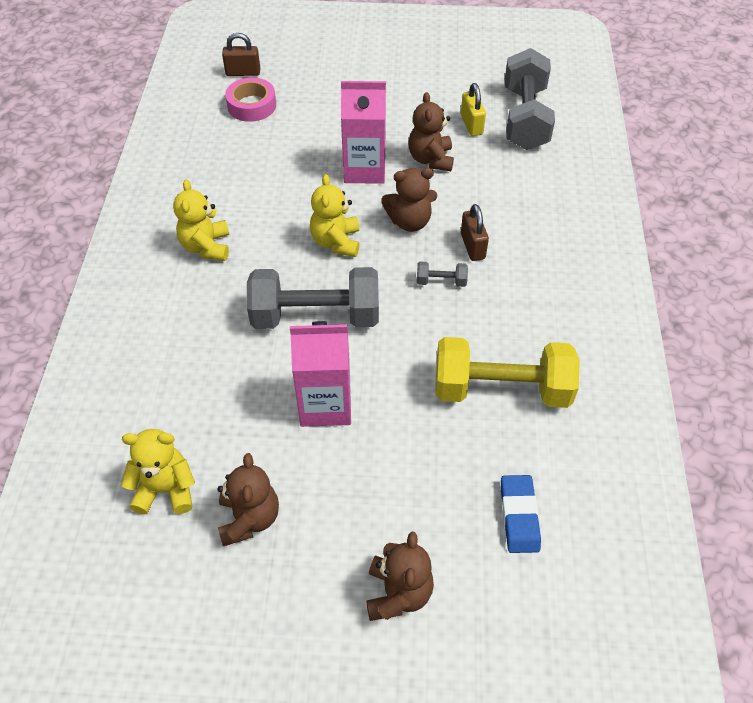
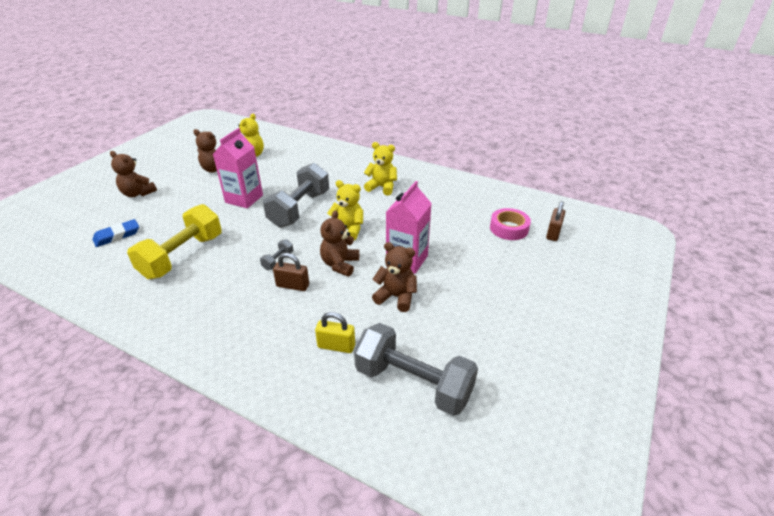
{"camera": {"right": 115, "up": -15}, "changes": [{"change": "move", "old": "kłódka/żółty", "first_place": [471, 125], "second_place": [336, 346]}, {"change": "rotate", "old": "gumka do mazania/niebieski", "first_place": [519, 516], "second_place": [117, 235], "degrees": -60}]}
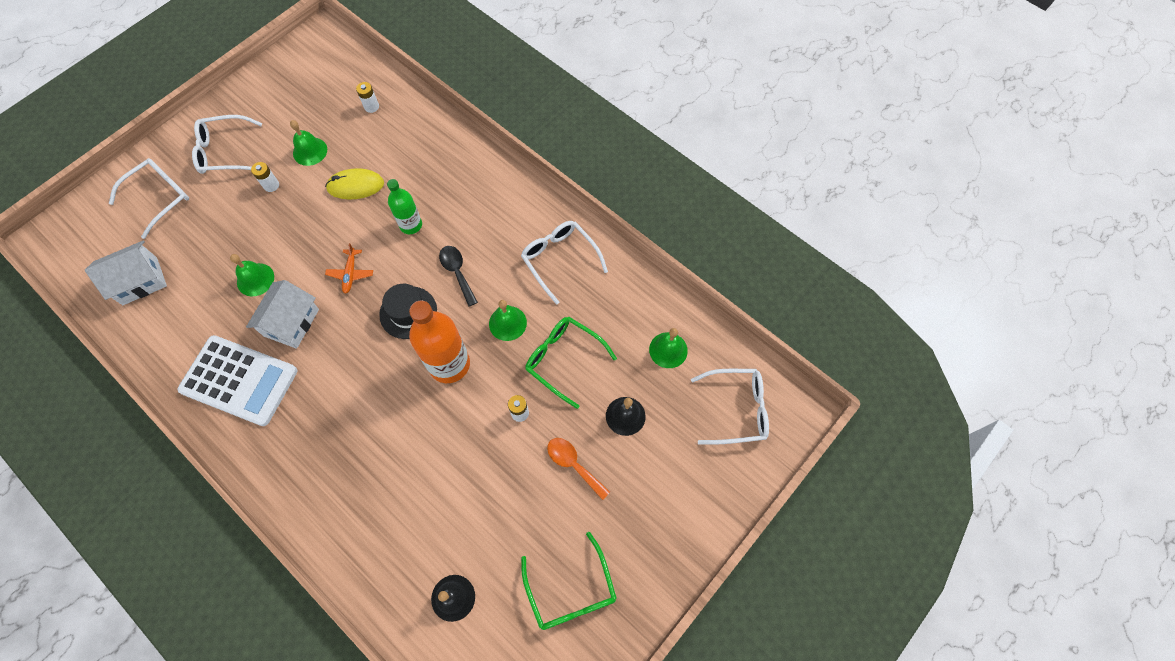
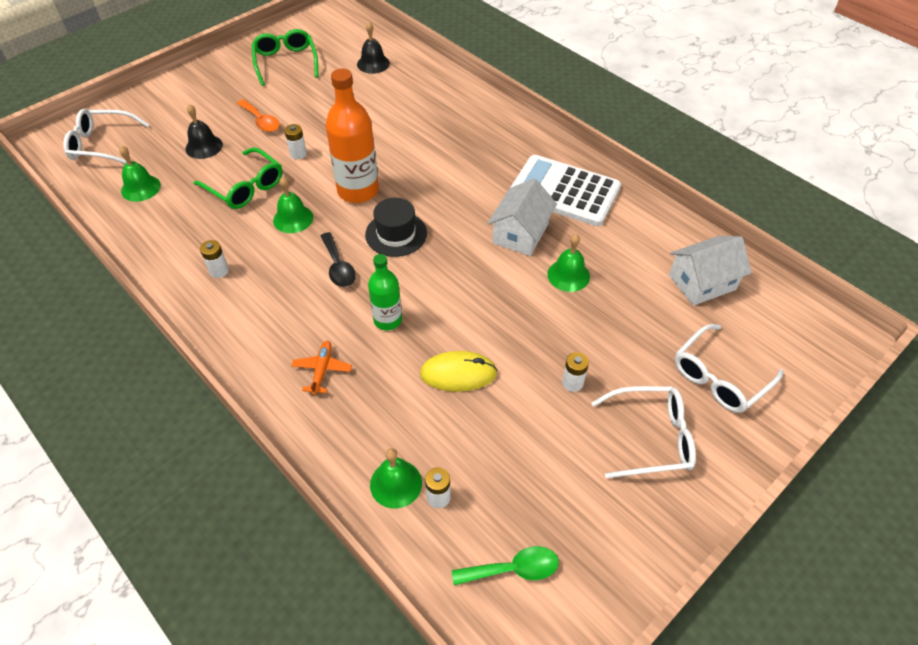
{"camera": {"right": -175, "up": -15}, "changes": [{"change": "insert", "new": "łyżka/zielony", "second_place": [513, 569]}, {"change": "move", "old": "dzwonek/zielony", "first_place": [310, 151], "second_place": [396, 483]}, {"change": "move", "old": "samolot/pomarańczowy", "first_place": [350, 274], "second_place": [322, 370]}, {"change": "replace", "old": "okulary/biały", "new": "bateria/biały", "first_place": [560, 260], "second_place": [219, 271]}]}
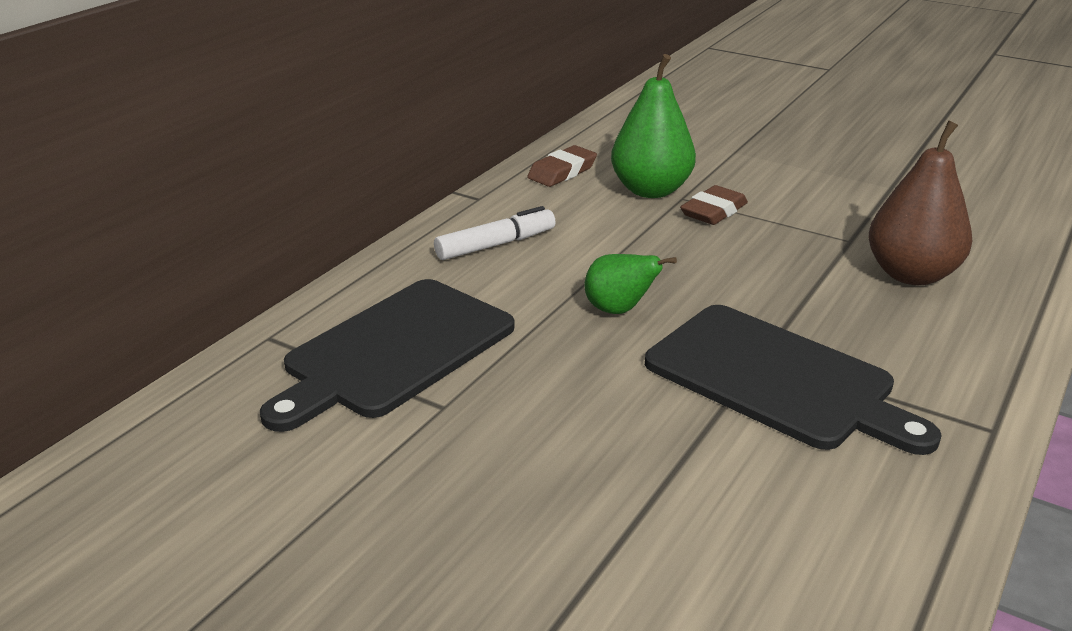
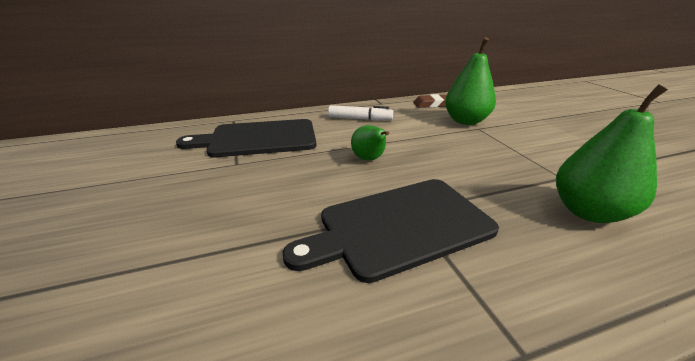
{"camera": {"right": 40, "up": 0}, "changes": [{"change": "delete", "old": "gumka do mazania/brązowy", "first_place": [713, 211]}, {"change": "recolor", "old": "gruszka/brązowy", "new": "gruszka/zielony", "first_place": [911, 274], "second_place": [588, 212]}, {"change": "rotate", "old": "deska do krojenia/czarny", "first_place": [777, 380], "second_place": [398, 226], "degrees": 75}]}
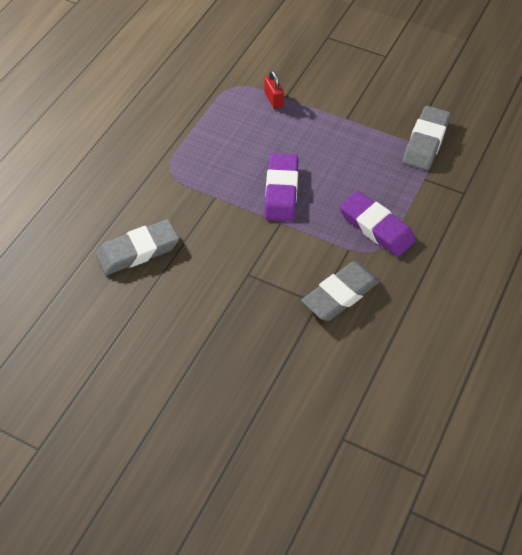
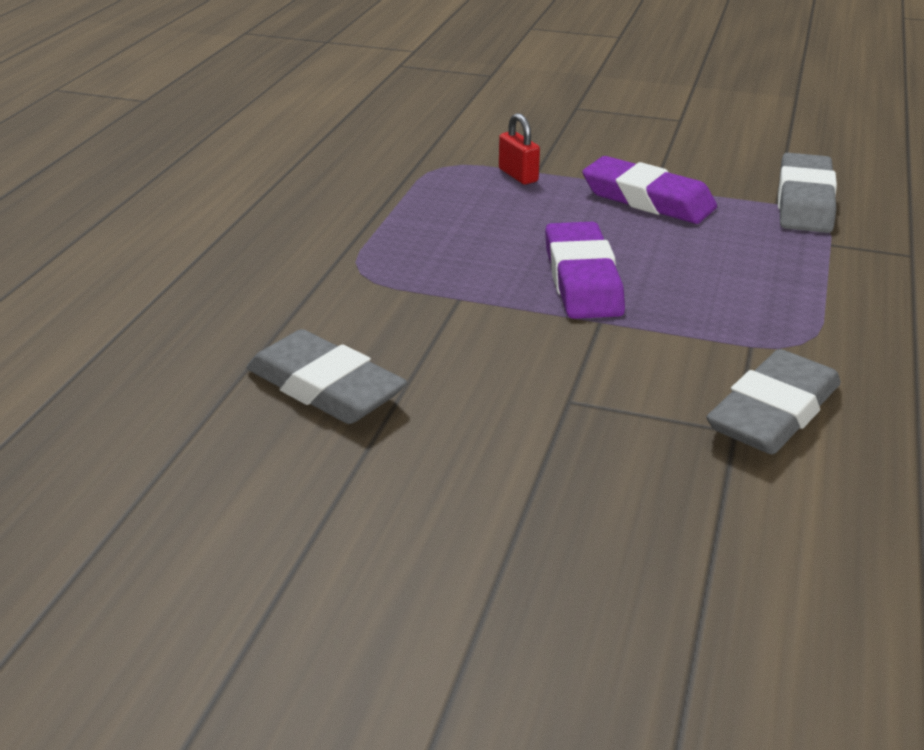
{"camera": {"right": -10, "up": -20}, "changes": [{"change": "move", "old": "gumka do mazania/fioletowy", "first_place": [376, 227], "second_place": [647, 199]}, {"change": "rotate", "old": "gumka do mazania/szary", "first_place": [138, 251], "second_place": [325, 387], "degrees": 75}]}
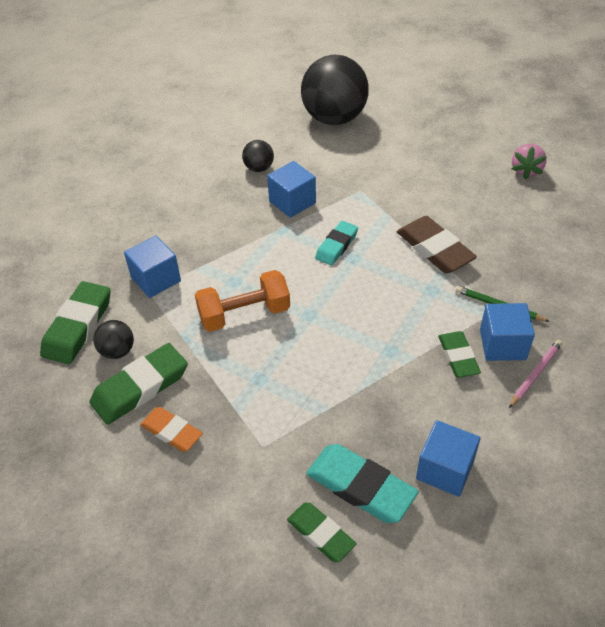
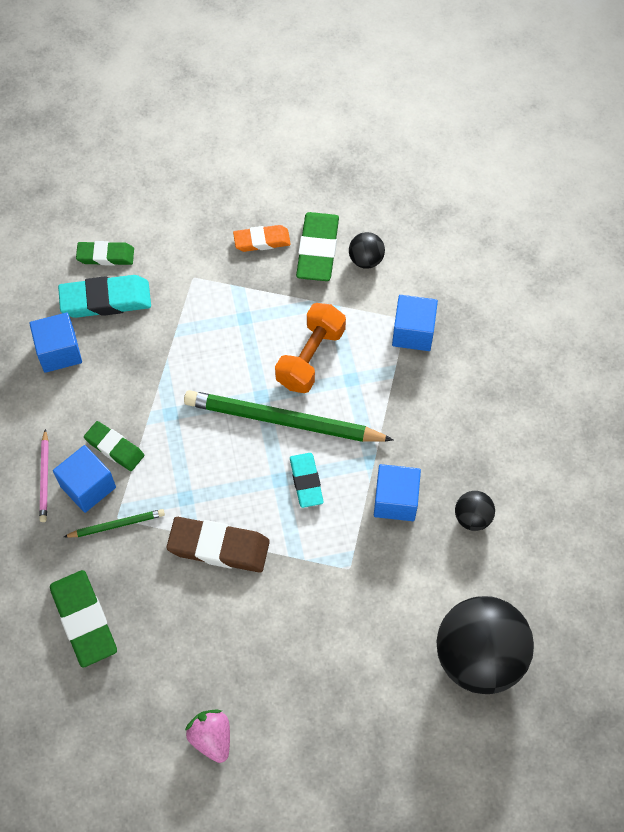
{"camera": {"right": 135, "up": 15}, "changes": [{"change": "insert", "new": "ołówek/zielony", "second_place": [283, 420]}, {"change": "move", "old": "gumka do mazania/zielony", "first_place": [78, 326], "second_place": [84, 620]}]}
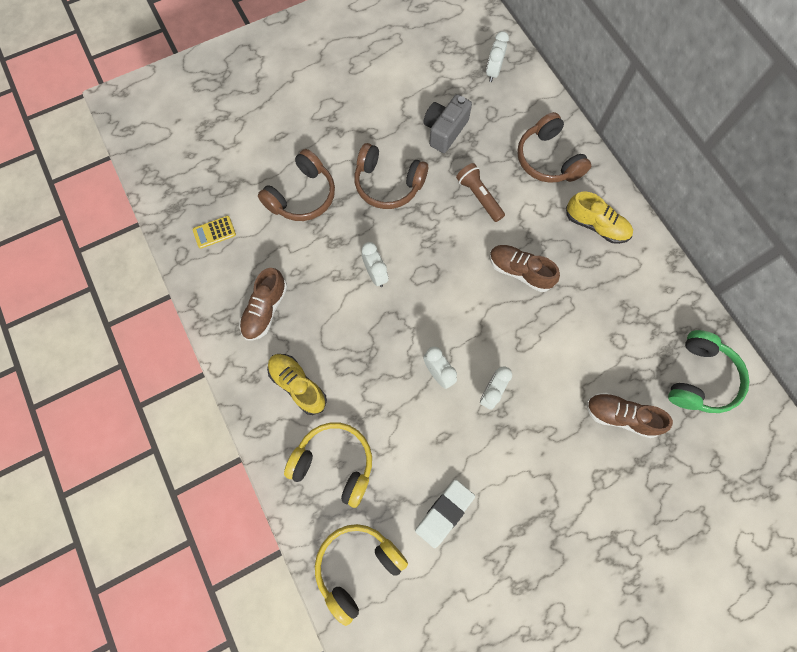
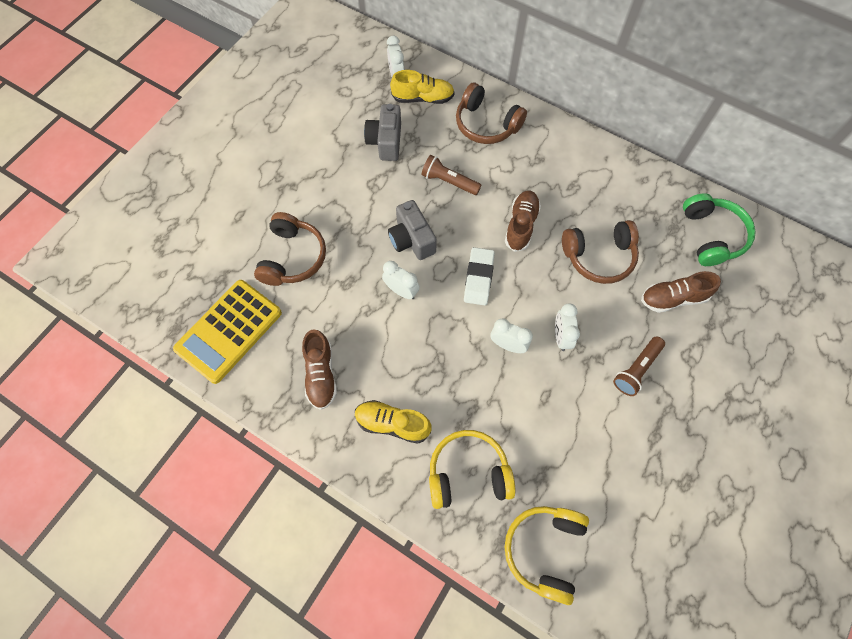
{"camera": {"right": -30, "up": -5}, "changes": [{"change": "insert", "new": "aparat fotograficzny/szary", "second_place": [412, 239]}, {"change": "insert", "new": "latarka/brązowy", "second_place": [636, 369]}, {"change": "move", "old": "słuchawki/brązowy", "first_place": [388, 184], "second_place": [599, 257]}, {"change": "move", "old": "gumka do mazania/biały", "first_place": [444, 513], "second_place": [478, 278]}, {"change": "move", "old": "but/żółty", "first_place": [596, 225], "second_place": [423, 98]}, {"change": "rotate", "old": "but/brązowy", "first_place": [519, 271], "second_place": [521, 225], "degrees": 105}, {"change": "resize", "old": "kalkulator/żółty", "first_place": [214, 232], "second_place": [229, 331], "factor": 2.39}]}
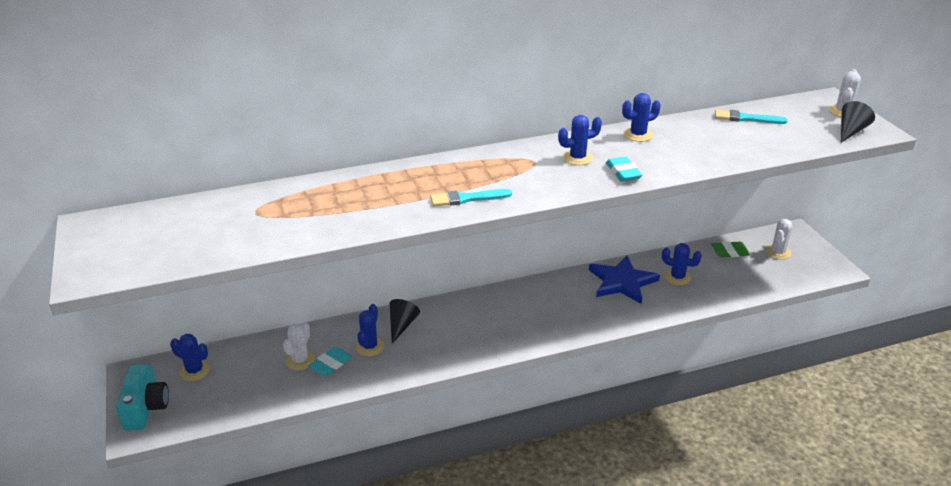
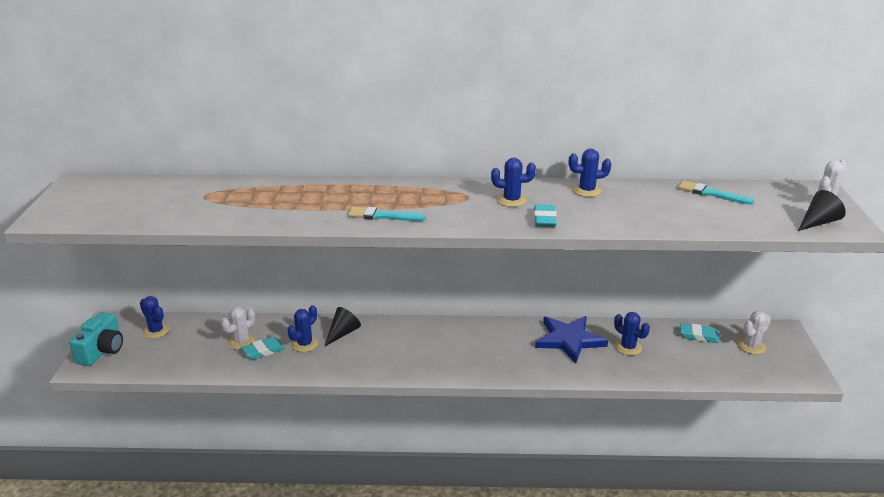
{"camera": {"right": 20, "up": -5}, "changes": [{"change": "recolor", "old": "gumka do mazania/zielony", "new": "gumka do mazania/turkusowy", "first_place": [730, 252], "second_place": [698, 336]}]}
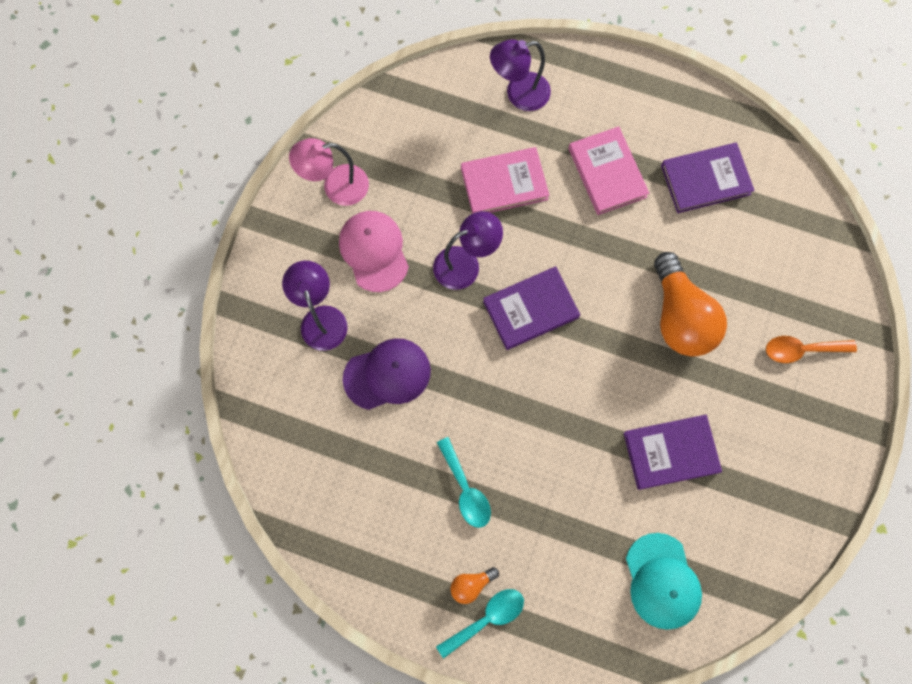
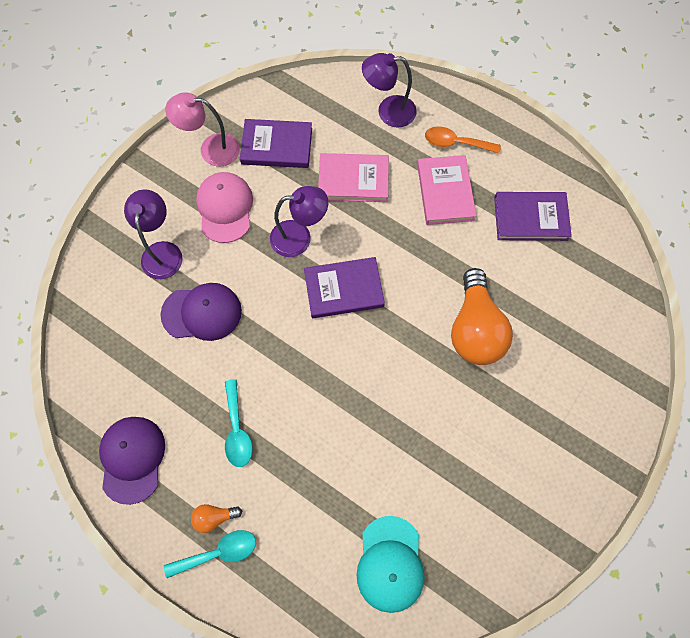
{"camera": {"right": 15, "up": -5}, "changes": [{"change": "insert", "new": "czapka/fioletowy", "second_place": [132, 459]}, {"change": "move", "old": "książka/fioletowy", "first_place": [670, 452], "second_place": [277, 146]}, {"change": "move", "old": "łyżka/pomarańczowy", "first_place": [801, 350], "second_place": [456, 143]}]}
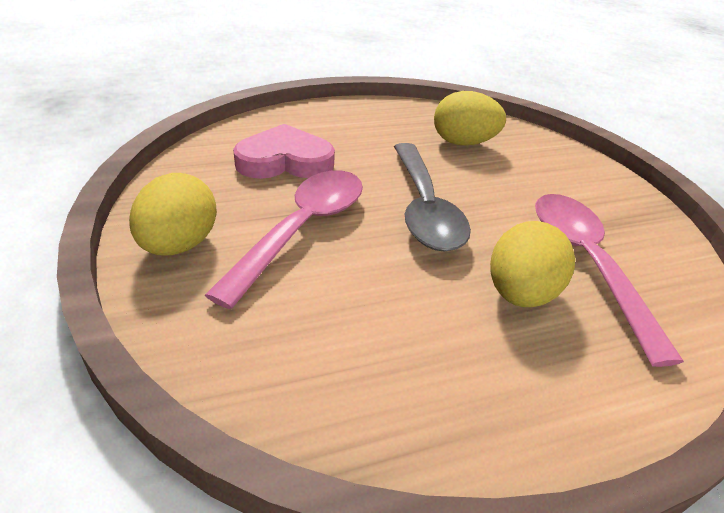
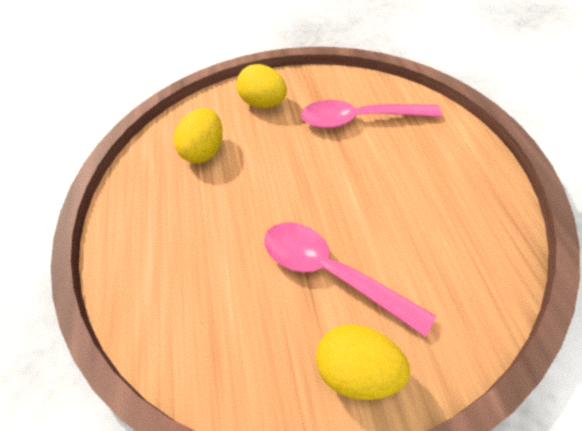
{"camera": {"right": -75, "up": 15}, "changes": [{"change": "delete", "old": "serce/różowy", "first_place": [285, 161]}, {"change": "delete", "old": "łyżka/szary", "first_place": [424, 208]}, {"change": "move", "old": "jajko/żółty", "first_place": [520, 293], "second_place": [264, 103]}]}
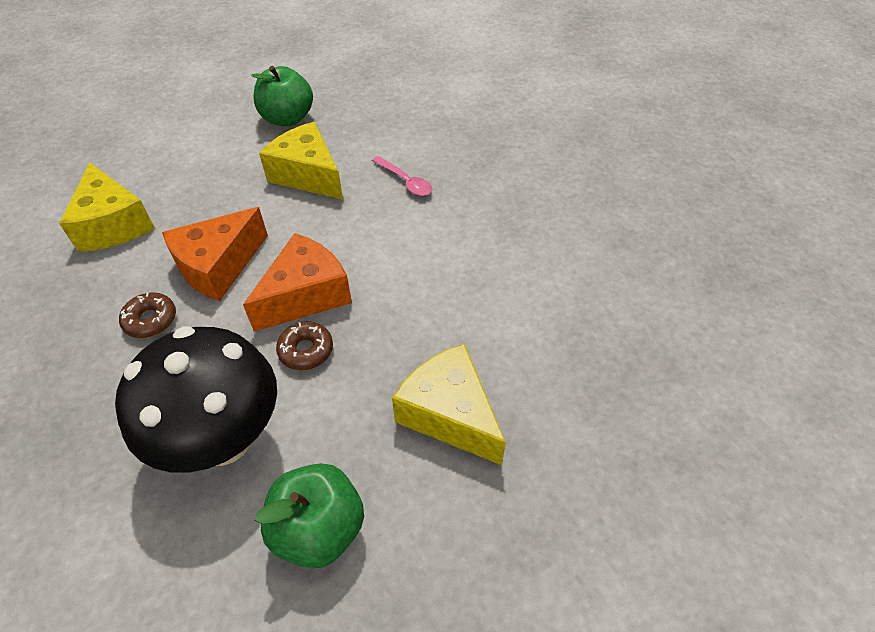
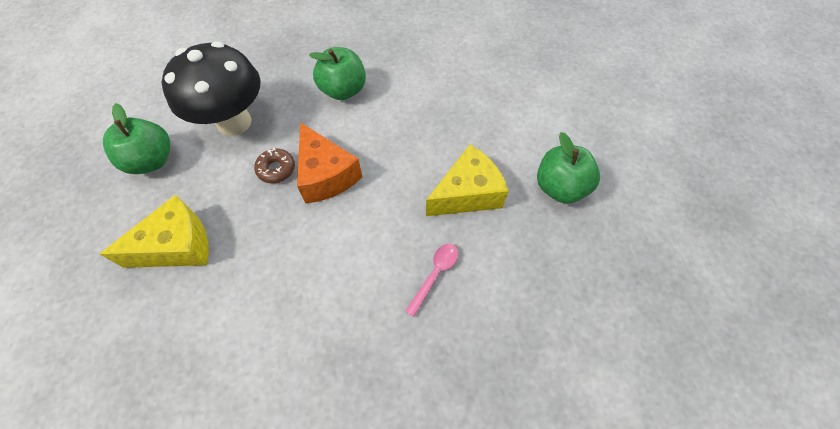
{"camera": {"right": 105, "up": 10}, "changes": [{"change": "delete", "old": "ser/żółty", "first_place": [113, 224]}, {"change": "delete", "old": "ser/pomarańczowy", "first_place": [218, 266]}, {"change": "replace", "old": "donut/brązowy", "new": "jabłko/zielony", "first_place": [150, 320], "second_place": [343, 90]}, {"change": "rotate", "old": "łyżka/różowy", "first_place": [405, 181], "second_place": [435, 274], "degrees": 150}]}
